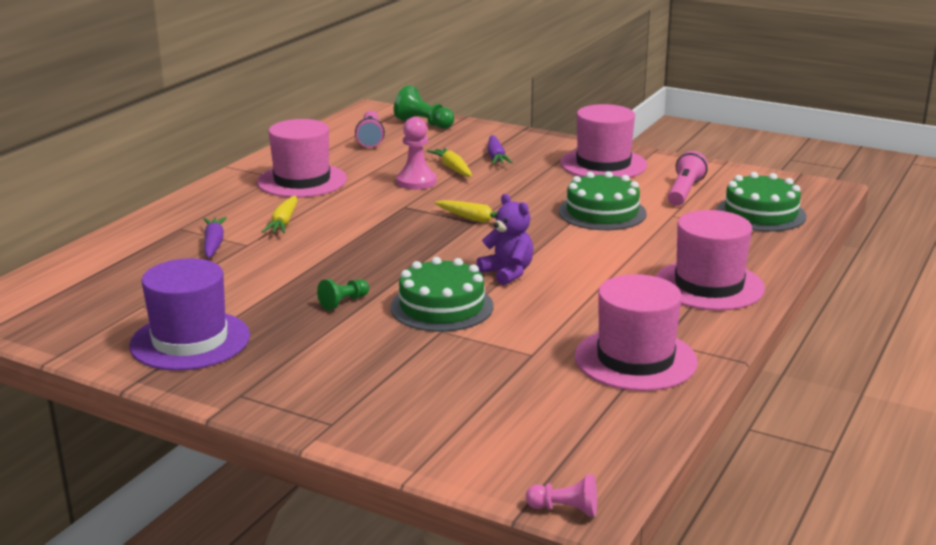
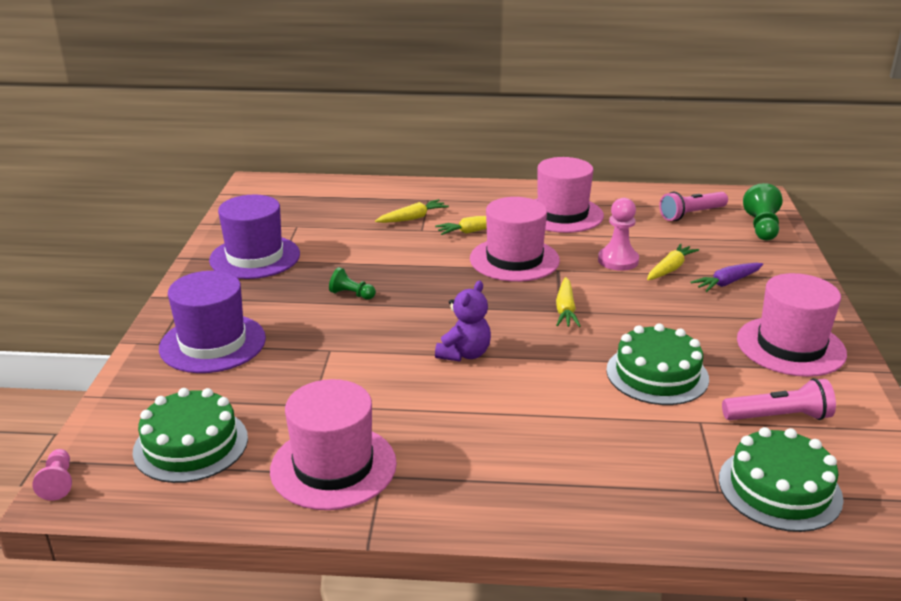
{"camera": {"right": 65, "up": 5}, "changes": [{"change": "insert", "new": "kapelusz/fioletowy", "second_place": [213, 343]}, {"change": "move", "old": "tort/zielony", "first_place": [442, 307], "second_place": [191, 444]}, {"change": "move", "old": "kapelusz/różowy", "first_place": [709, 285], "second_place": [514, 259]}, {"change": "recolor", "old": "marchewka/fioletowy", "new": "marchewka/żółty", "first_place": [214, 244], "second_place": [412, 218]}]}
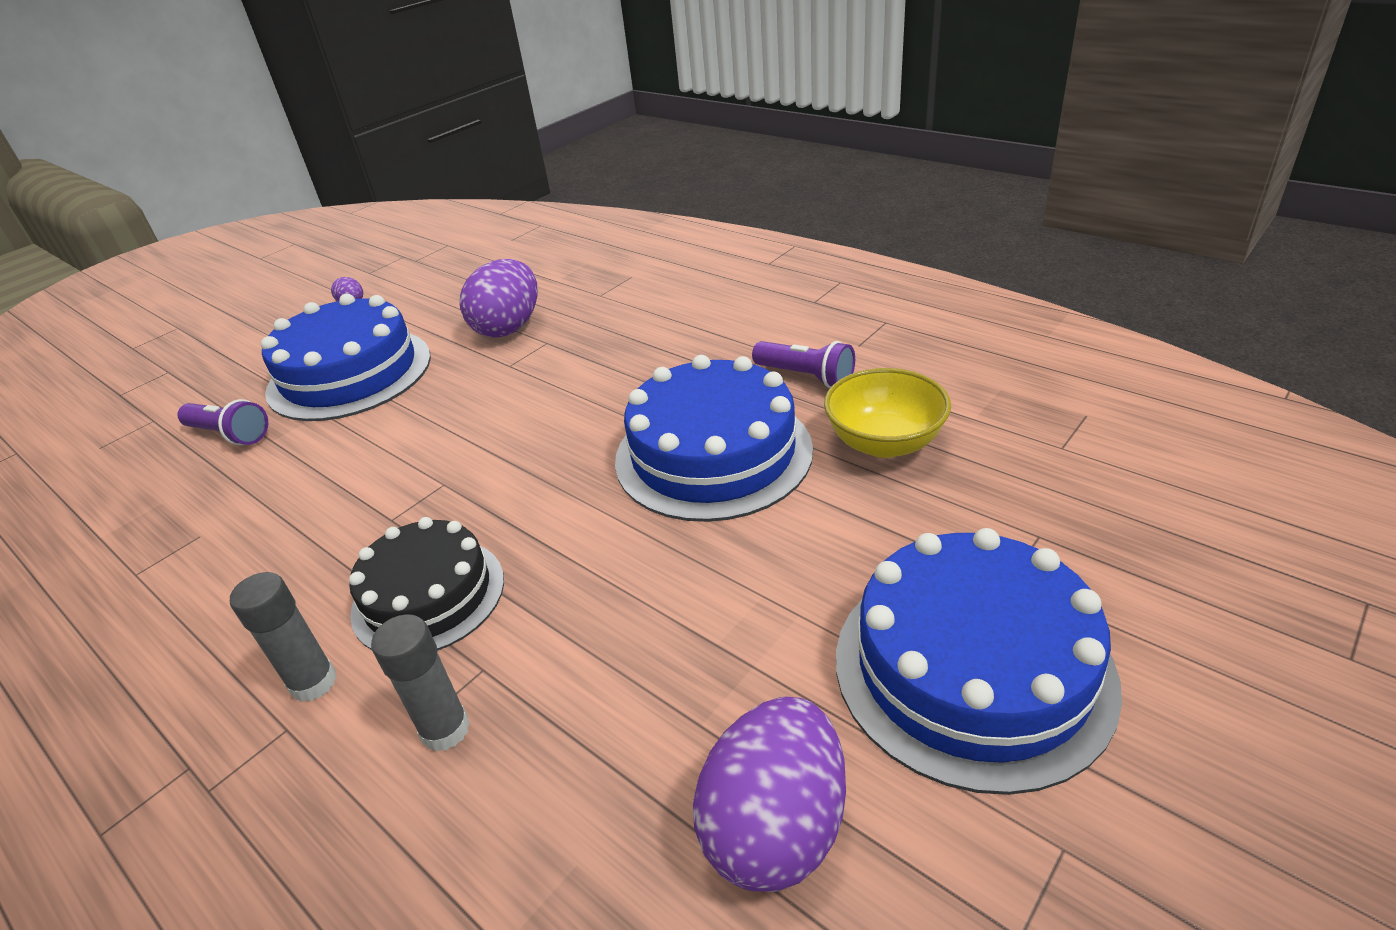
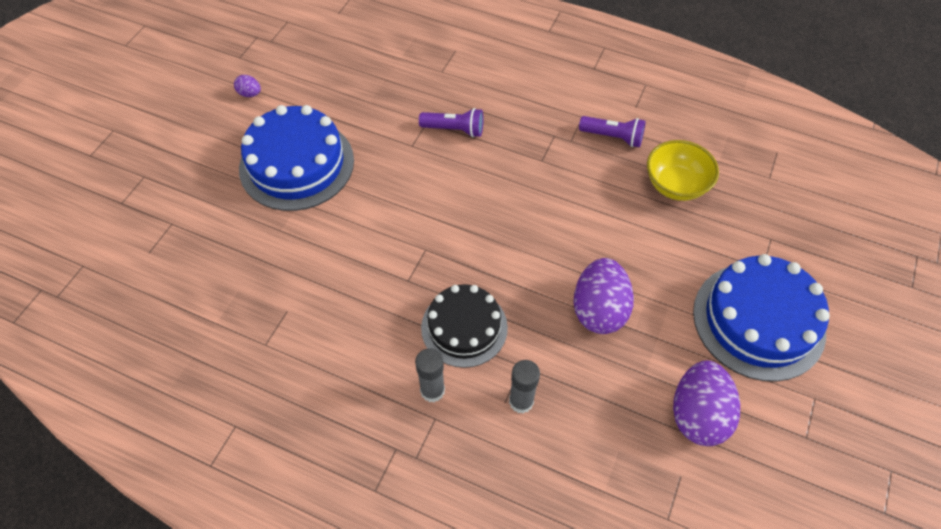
{"camera": {"right": -20, "up": 20}, "changes": [{"change": "delete", "old": "tort/niebieski", "first_place": [713, 454]}, {"change": "move", "old": "latarka/fioletowy", "first_place": [230, 434], "second_place": [454, 129]}, {"change": "move", "old": "jajko/fioletowy", "first_place": [508, 328], "second_place": [599, 310]}]}
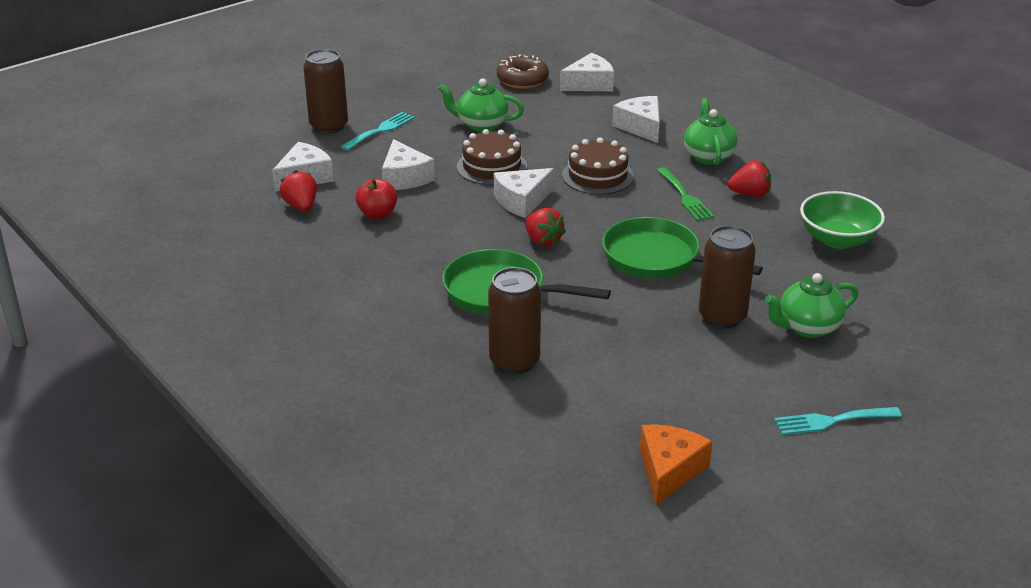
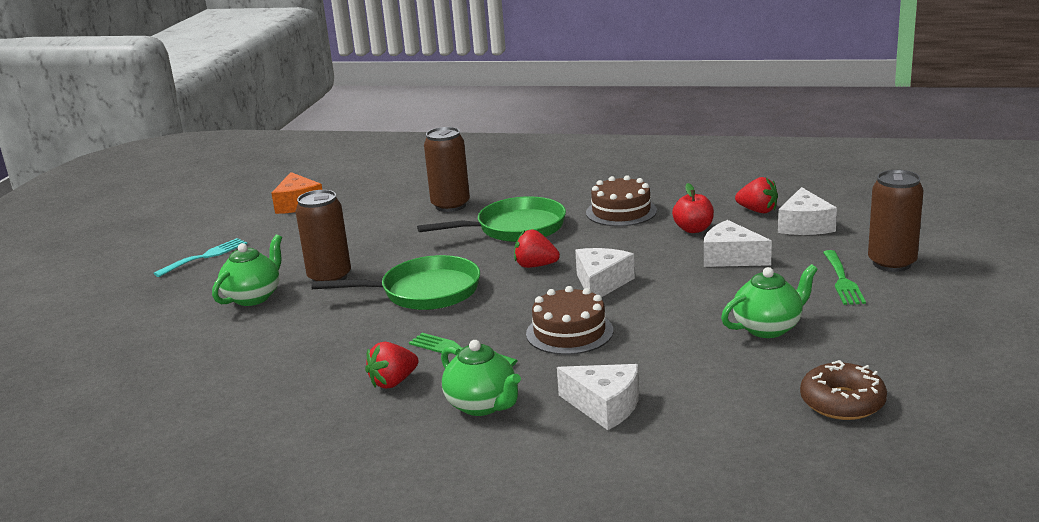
{"camera": {"right": 145, "up": -10}, "changes": [{"change": "delete", "old": "ser/biały", "first_place": [589, 84]}, {"change": "delete", "old": "miska/zielony", "first_place": [837, 239]}, {"change": "move", "old": "tort/brązowy", "first_place": [492, 166], "second_place": [621, 212]}, {"change": "recolor", "old": "widelec/turkusowy", "new": "widelec/zielony", "first_place": [380, 130], "second_place": [842, 280]}]}
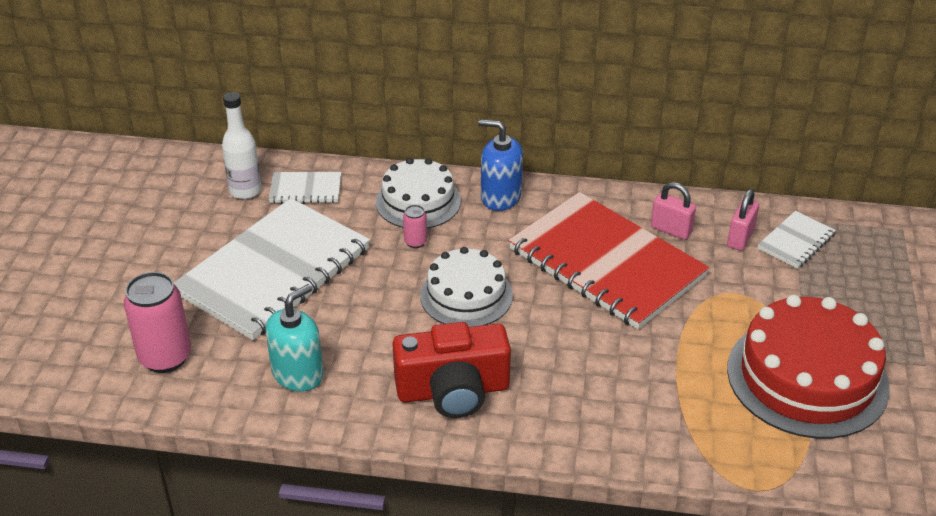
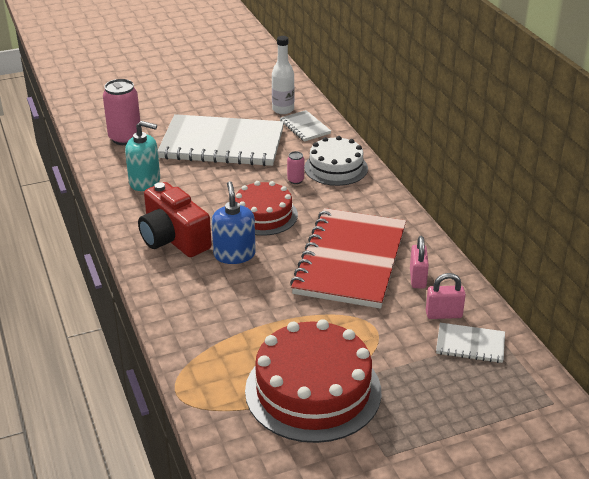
{"camera": {"right": 60, "up": -5}, "changes": [{"change": "move", "old": "dozownik mydła/niebieski", "first_place": [500, 197], "second_place": [234, 254]}, {"change": "recolor", "old": "tort/biały", "new": "tort/czerwony", "first_place": [466, 295], "second_place": [263, 215]}]}
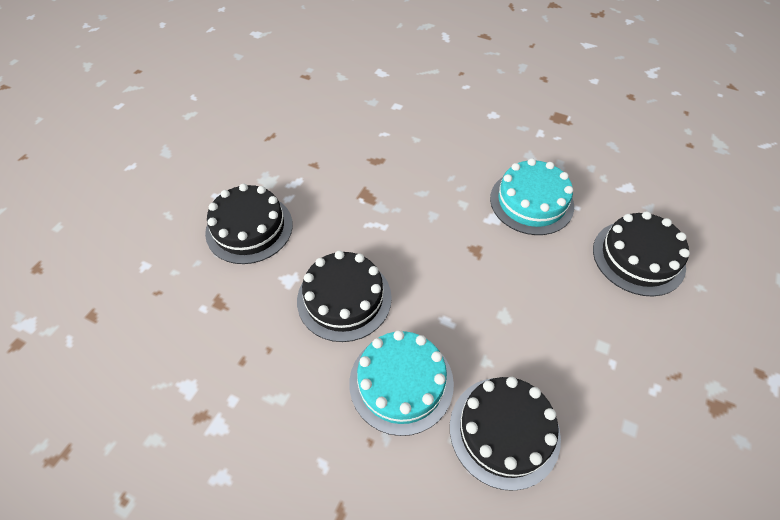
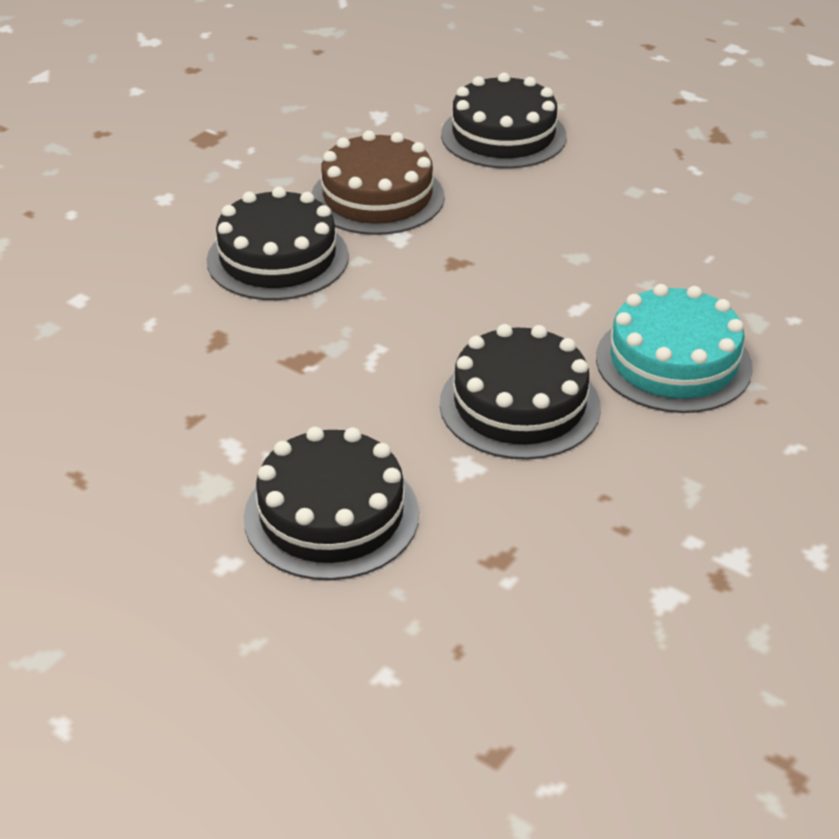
{"camera": {"right": -80, "up": -15}, "changes": [{"change": "move", "old": "tort/czarny", "first_place": [504, 431], "second_place": [277, 258]}, {"change": "recolor", "old": "tort/turkusowy", "new": "tort/brązowy", "first_place": [531, 202], "second_place": [377, 197]}]}
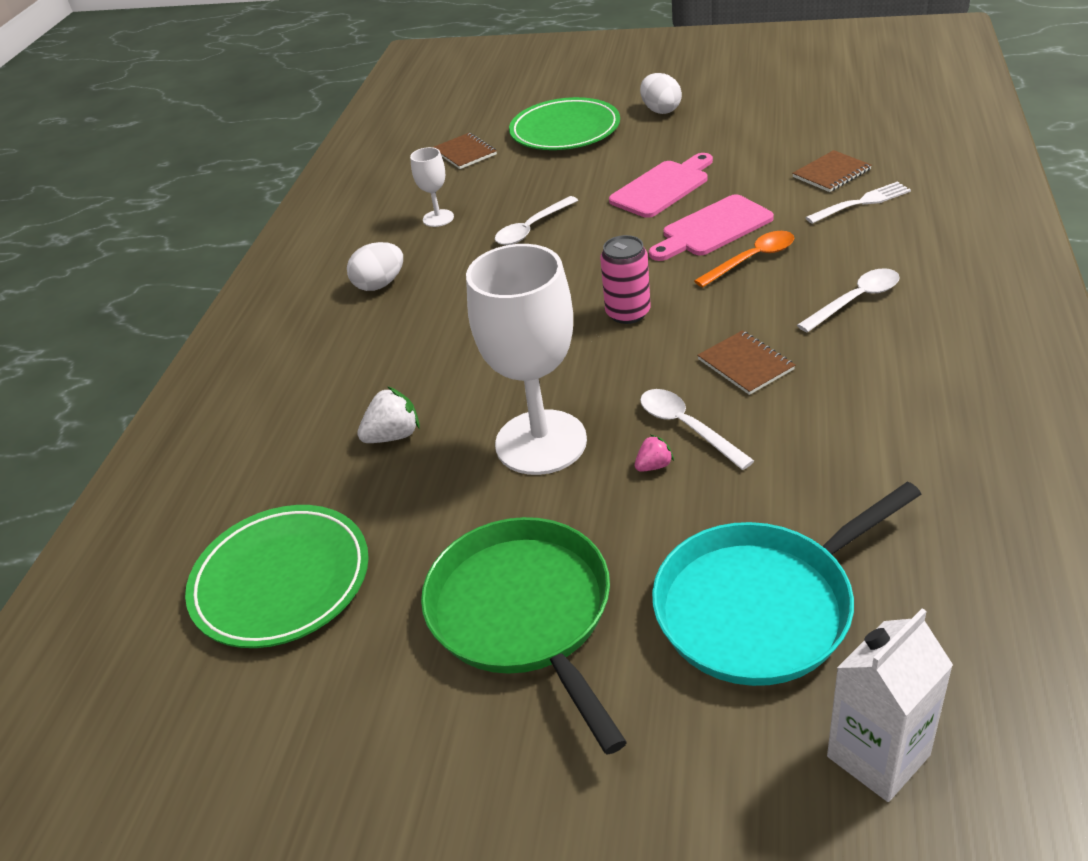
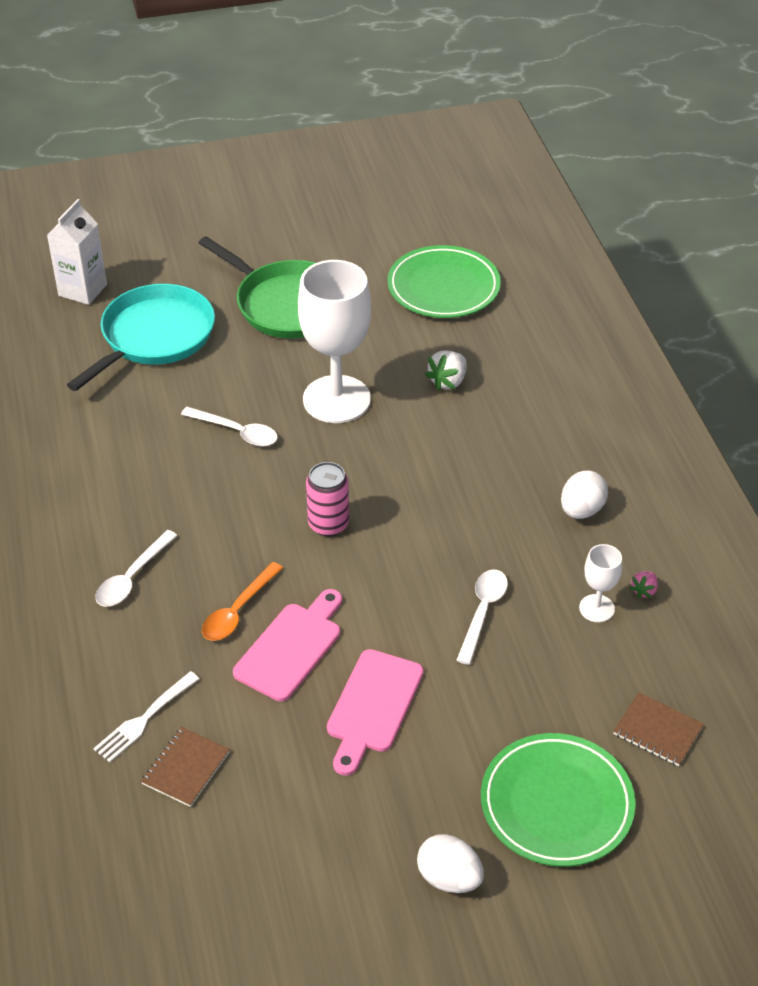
{"camera": {"right": 150, "up": 5}, "changes": [{"change": "delete", "old": "zeszyt/brązowy", "first_place": [745, 364]}, {"change": "move", "old": "truskawka/różowy", "first_place": [654, 466], "second_place": [644, 591]}]}
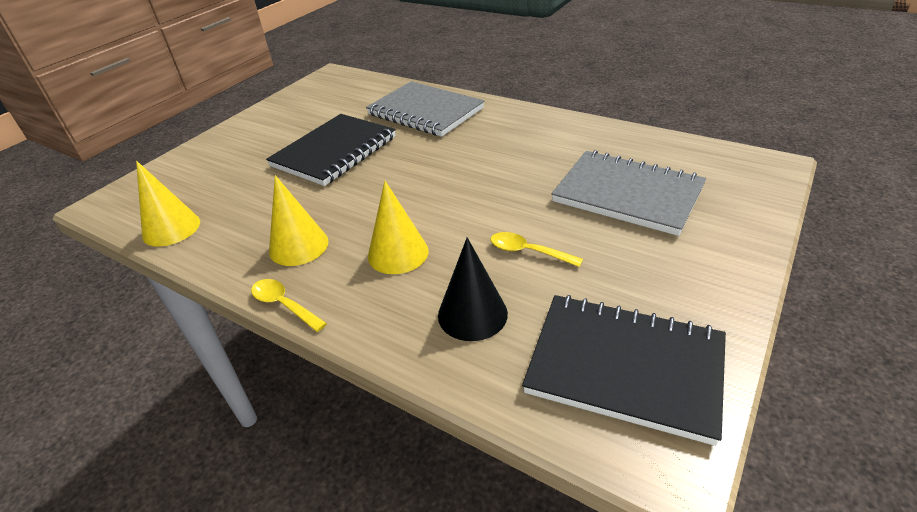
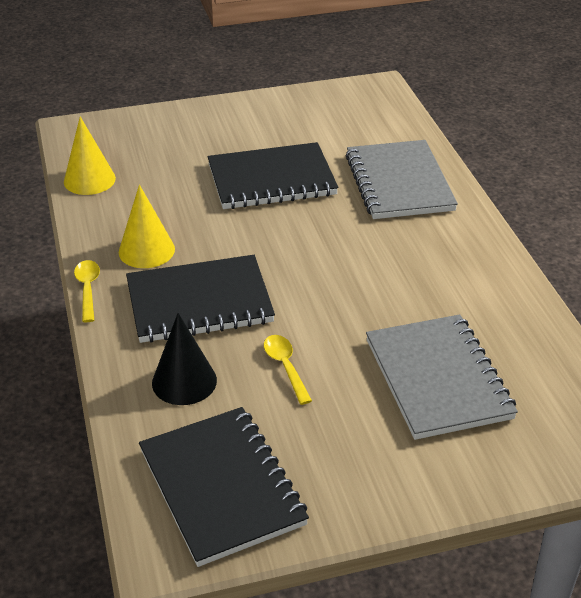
{"camera": {"right": 40, "up": 0}, "changes": [{"change": "replace", "old": "stożek/żółty", "new": "zeszyt/czarny", "first_place": [398, 253], "second_place": [199, 302]}]}
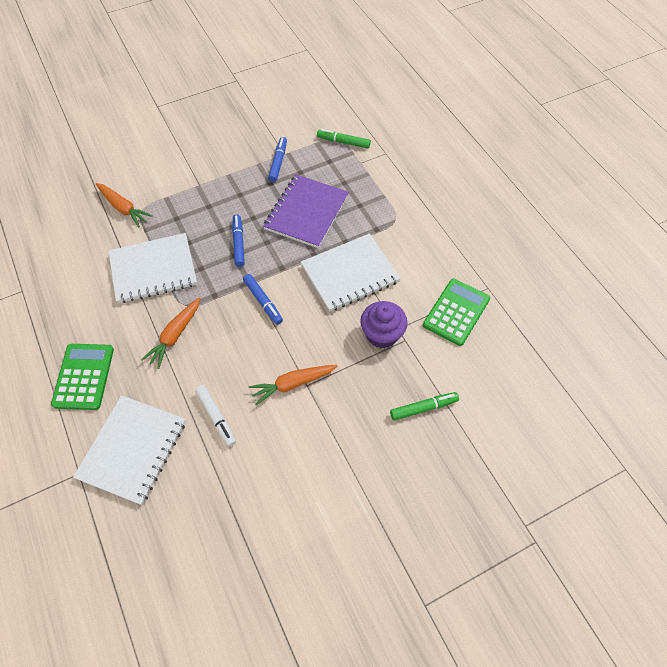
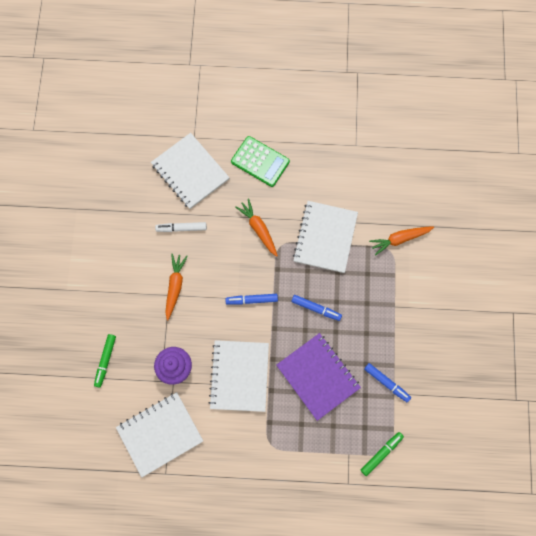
{"camera": {"right": 120, "up": 15}, "changes": [{"change": "replace", "old": "kalkulator/zielony", "new": "zeszyt/biały", "first_place": [456, 312], "second_place": [160, 434]}]}
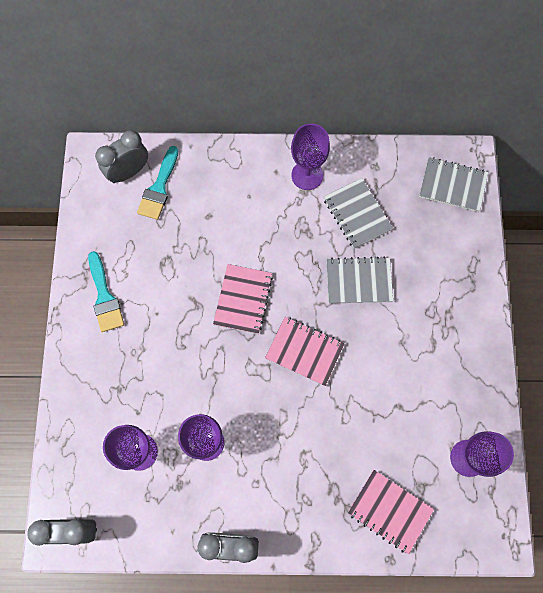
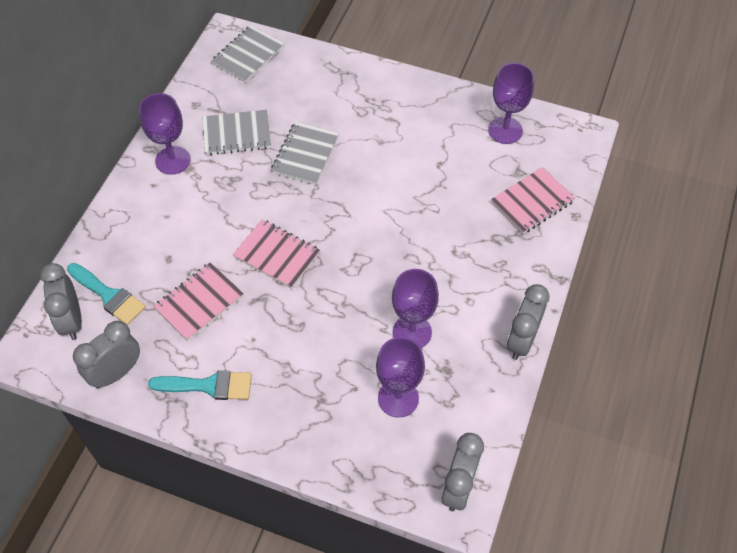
{"camera": {"right": -70, "up": -15}, "changes": [{"change": "insert", "new": "budzik/szary", "second_place": [116, 373]}, {"change": "move", "old": "zeszyt/różowy", "first_place": [304, 351], "second_place": [199, 302]}]}
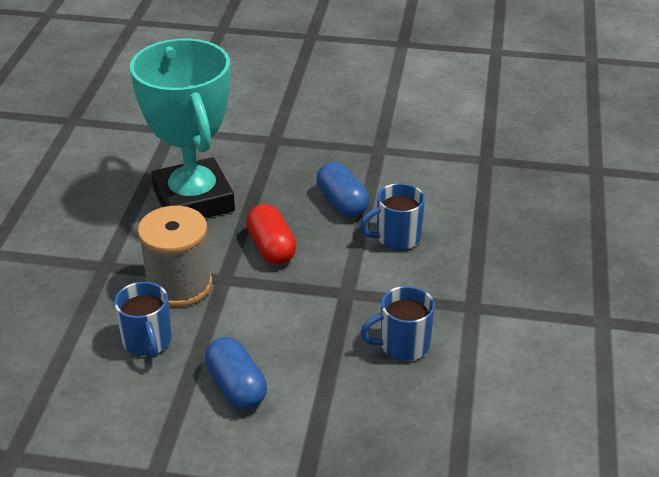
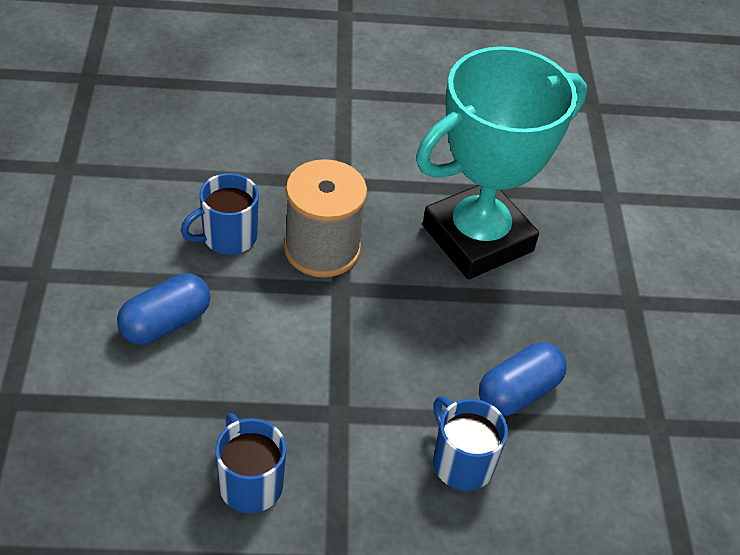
{"camera": {"right": 75, "up": 10}, "changes": [{"change": "delete", "old": "kapsułka/czerwony", "first_place": [271, 248]}]}
